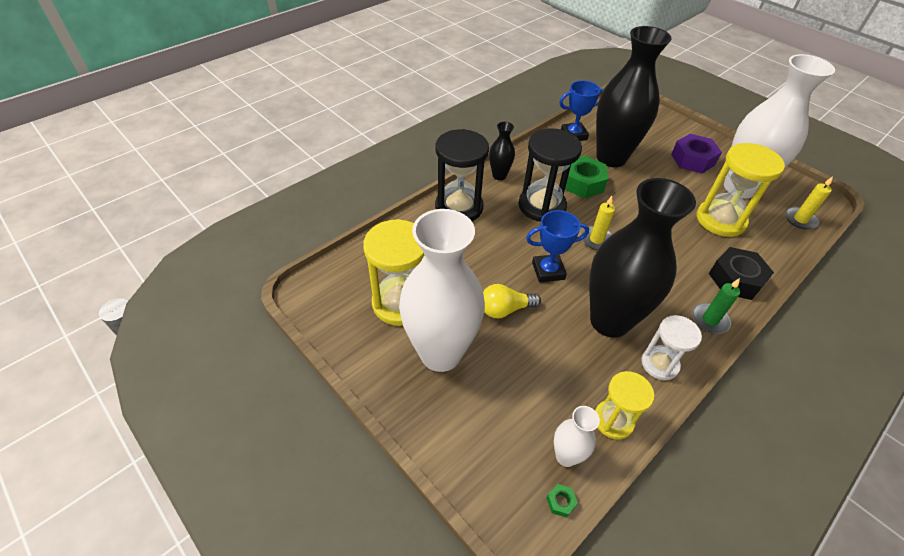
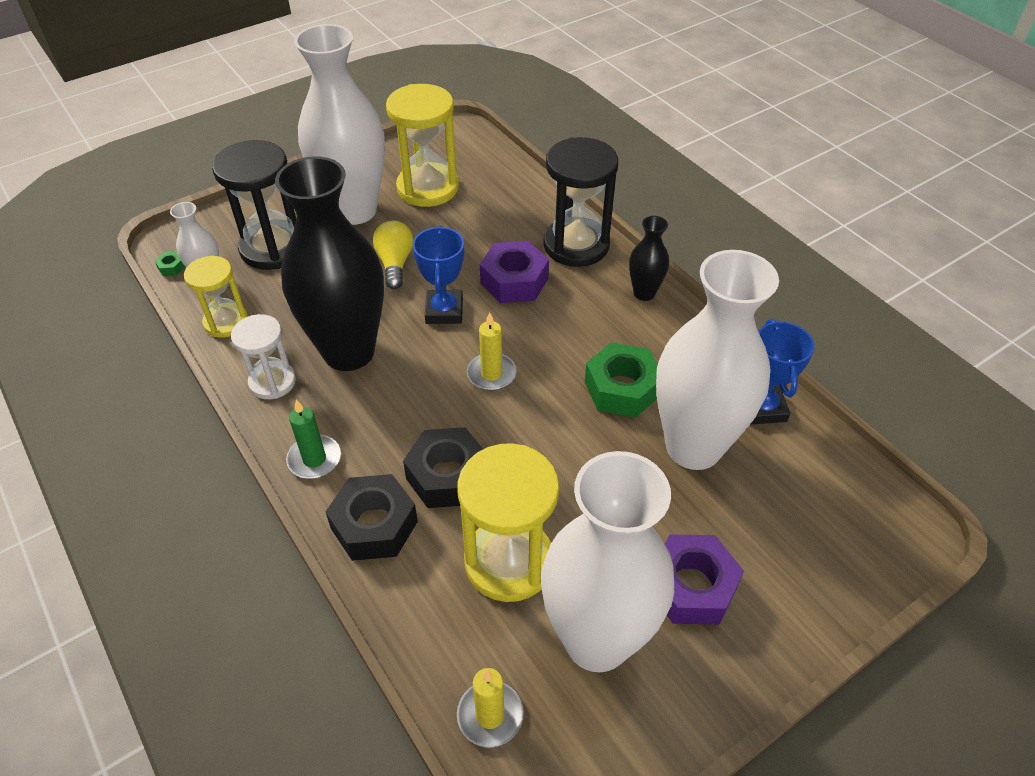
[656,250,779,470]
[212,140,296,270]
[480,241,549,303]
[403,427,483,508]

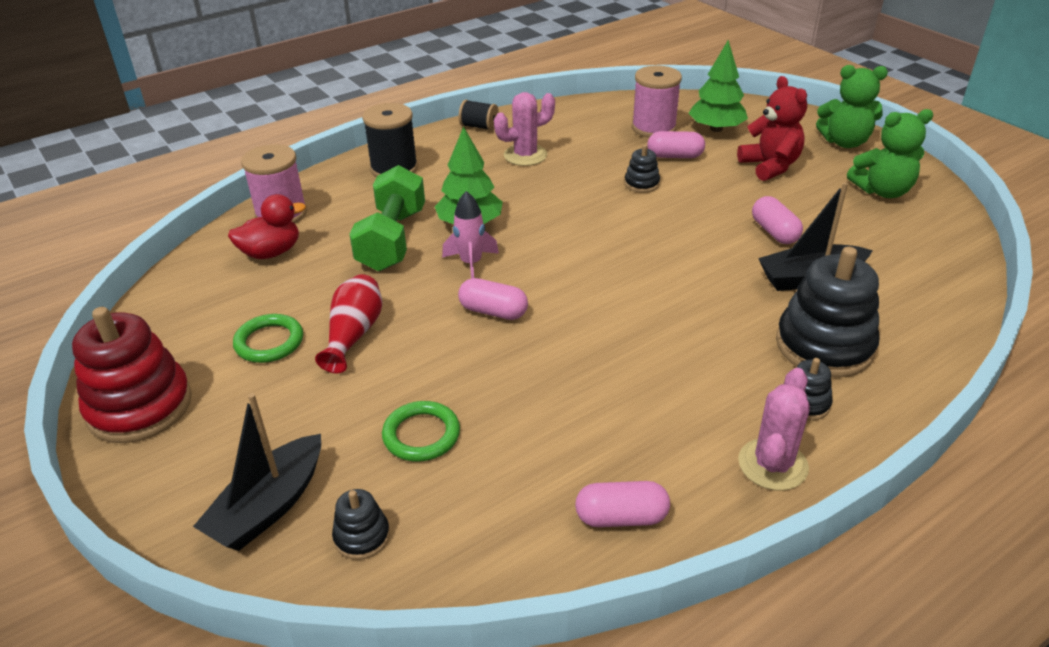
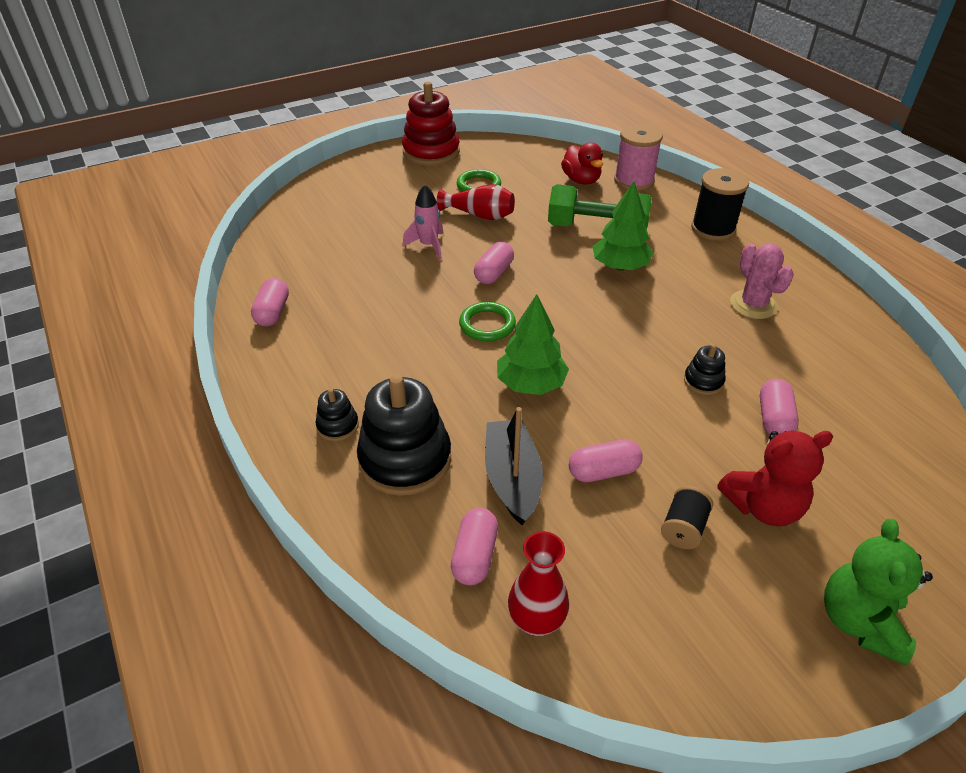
[497,294,569,395]
[632,65,682,138] (first image)
[661,486,713,549]
[847,109,934,198] (first image)
[403,185,444,259]
[738,368,810,491] (first image)
[193,393,321,551] (first image)
[459,302,516,341]
[332,489,390,560] (first image)
[451,508,498,586]
[508,531,569,636]

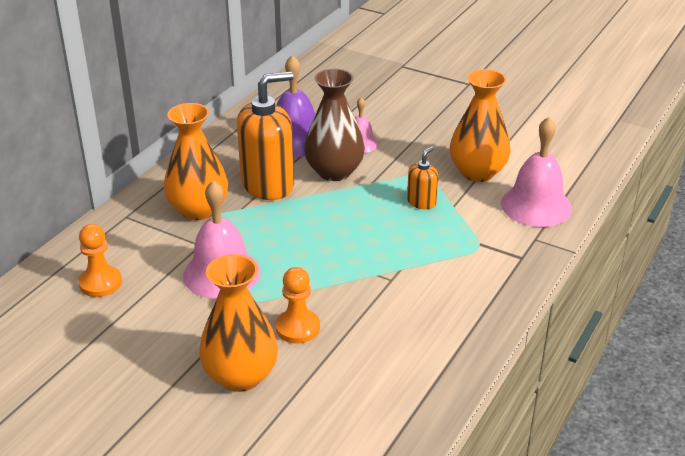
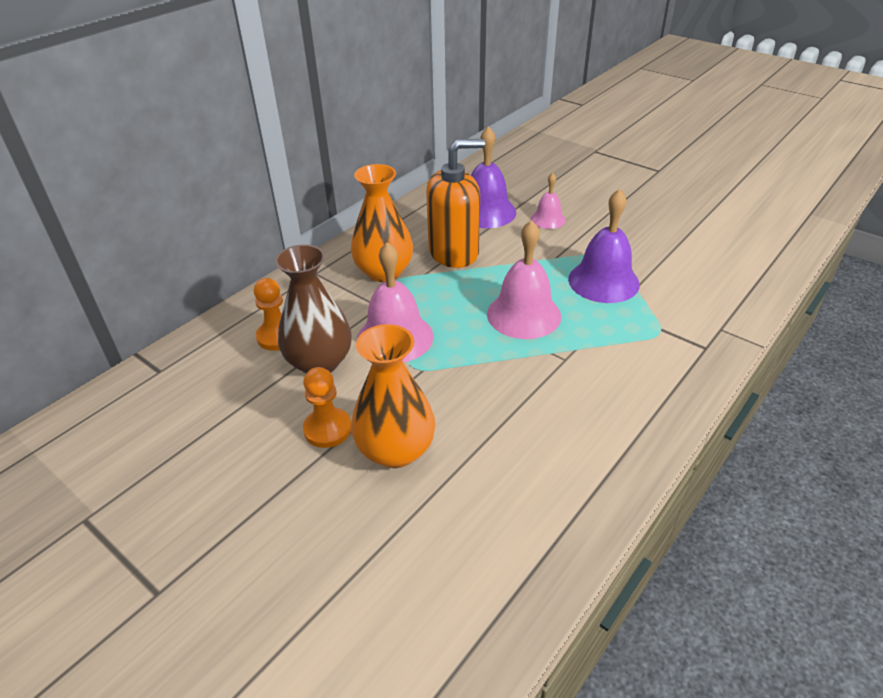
[275,244,352,373]
[450,69,511,182] (first image)
[487,220,561,339]
[568,189,640,303]
[303,367,351,448]

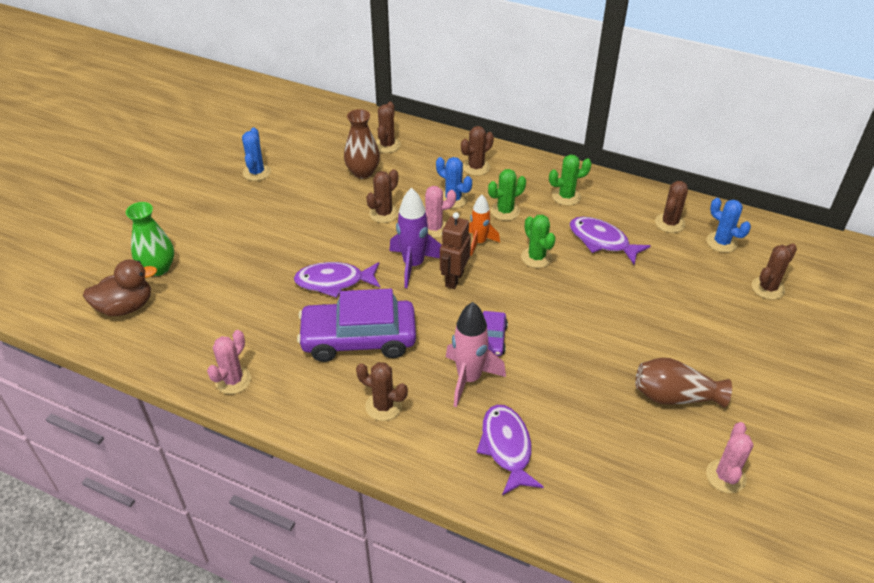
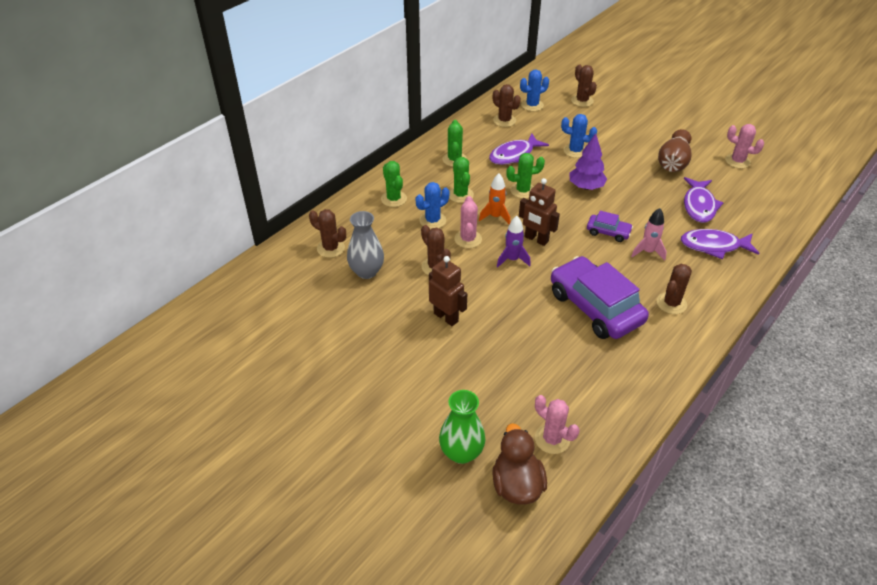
[347,211,384,279]
[381,161,407,207]
[561,114,597,158]
[497,216,531,268]
[684,177,723,223]
[551,256,649,339]
[631,208,667,260]
[535,395,579,454]
[570,133,607,190]
[429,256,467,326]

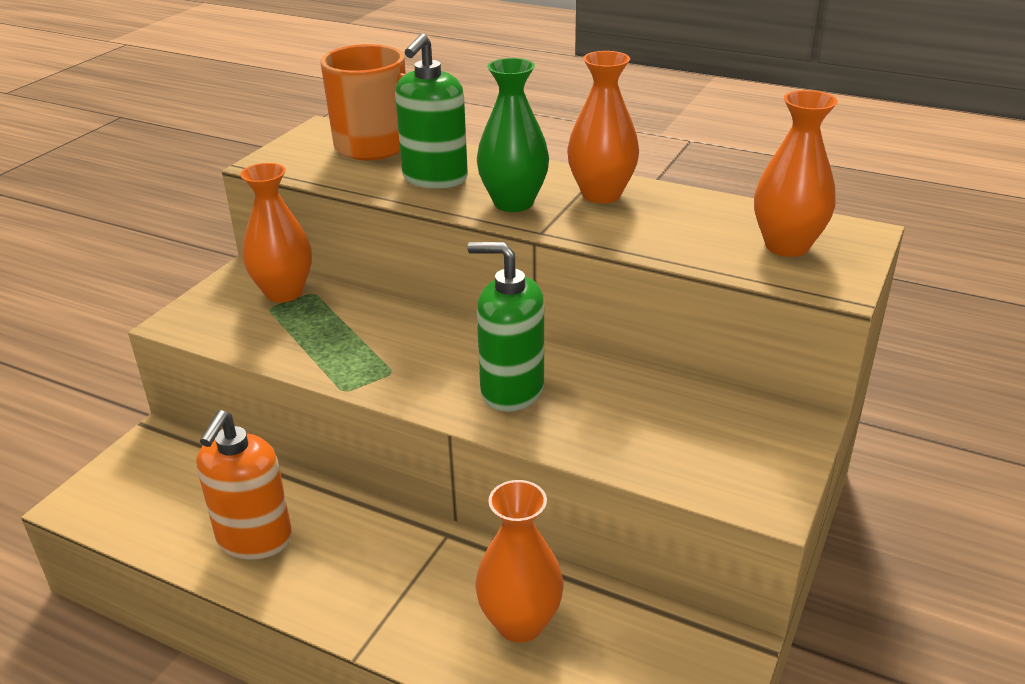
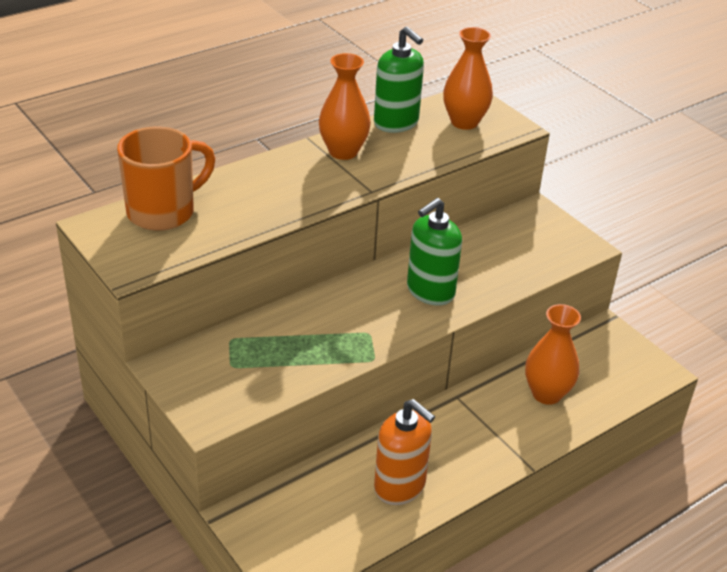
[374,26,424,133]
[477,58,549,212] (first image)
[240,163,312,303] (first image)

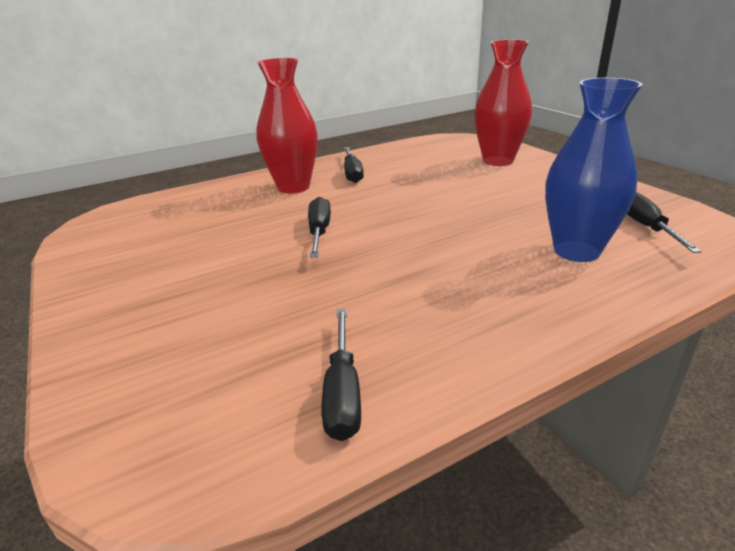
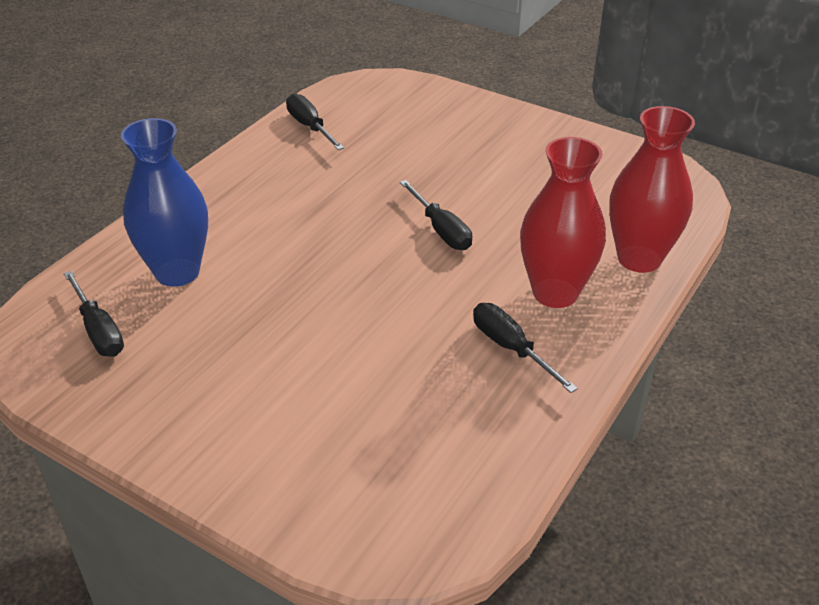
[609,106,695,273]

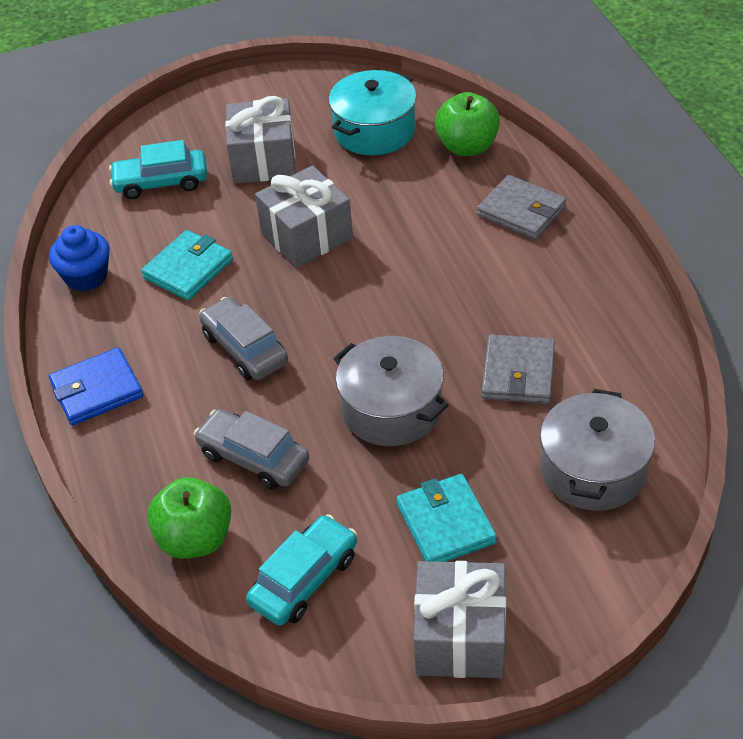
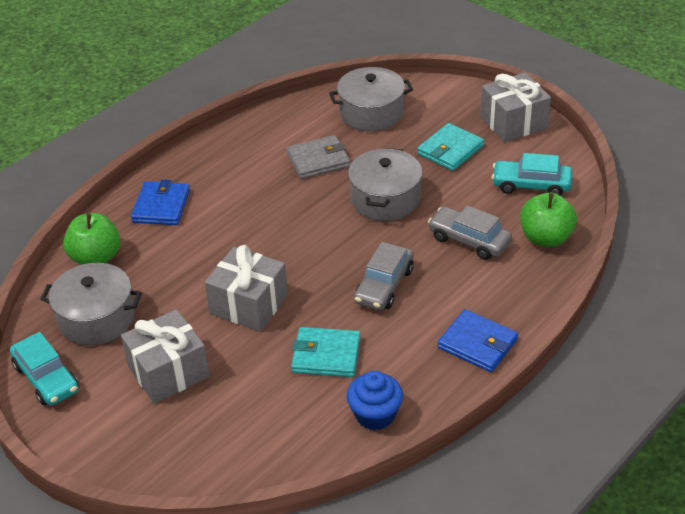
[41,263,142,345]
[10,332,79,406]
[131,180,190,225]
[428,205,512,260]

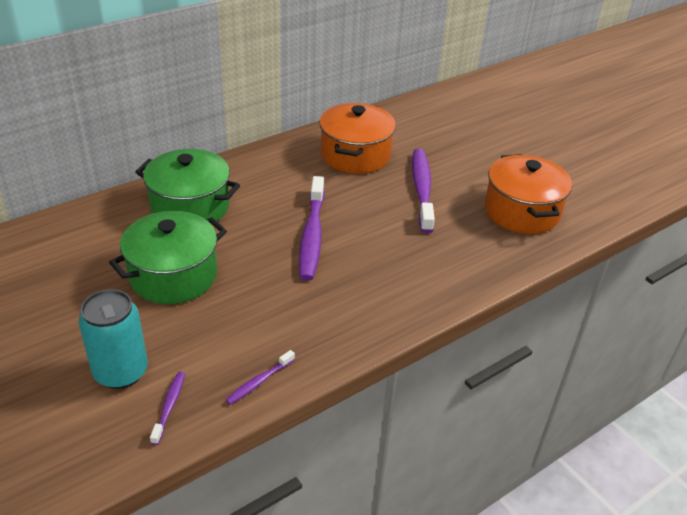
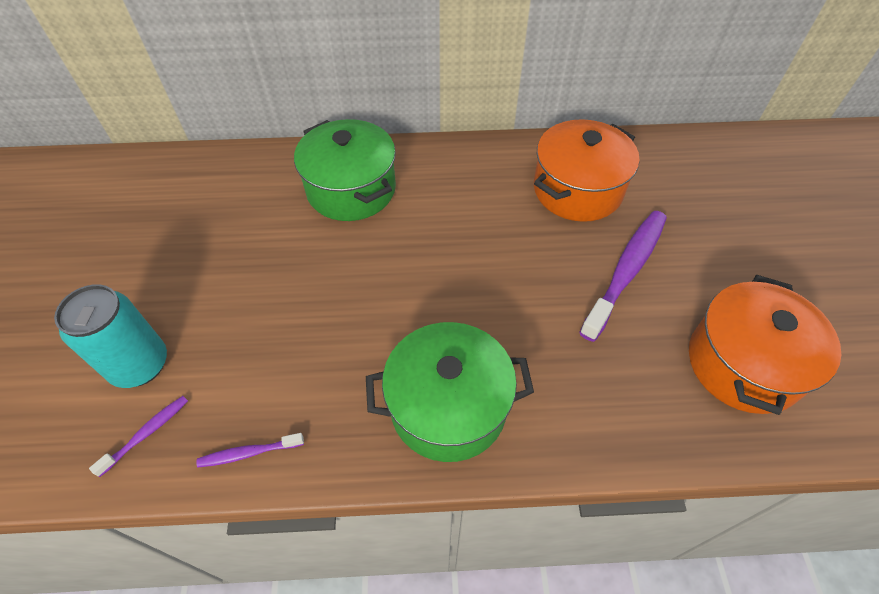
[299,176,325,281] (first image)
[366,322,534,462]

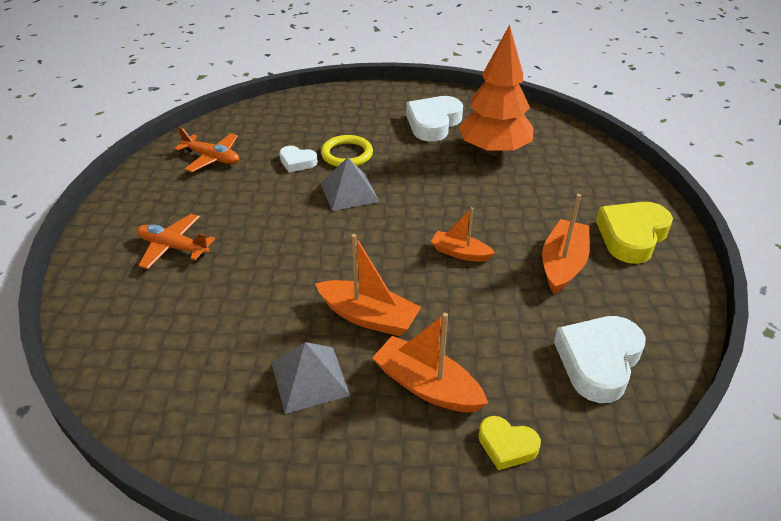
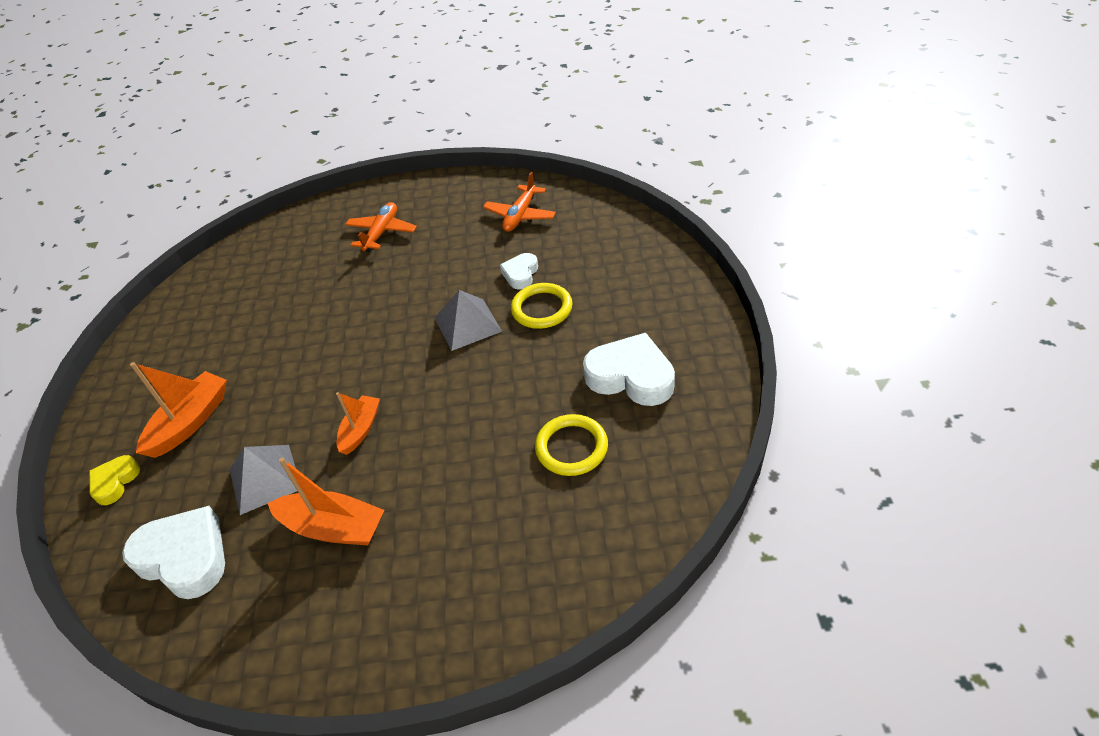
[535,414,608,476]
[596,202,673,264] (first image)
[315,234,421,336] (first image)
[230,445,297,515]

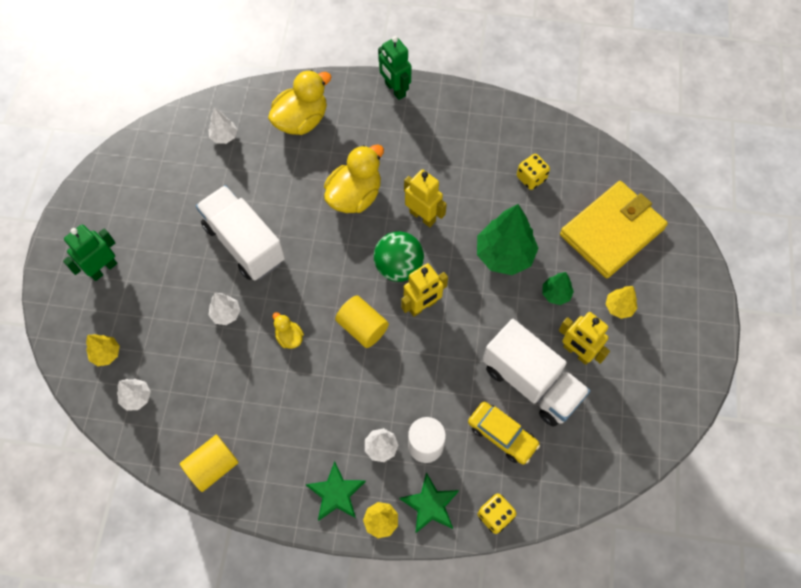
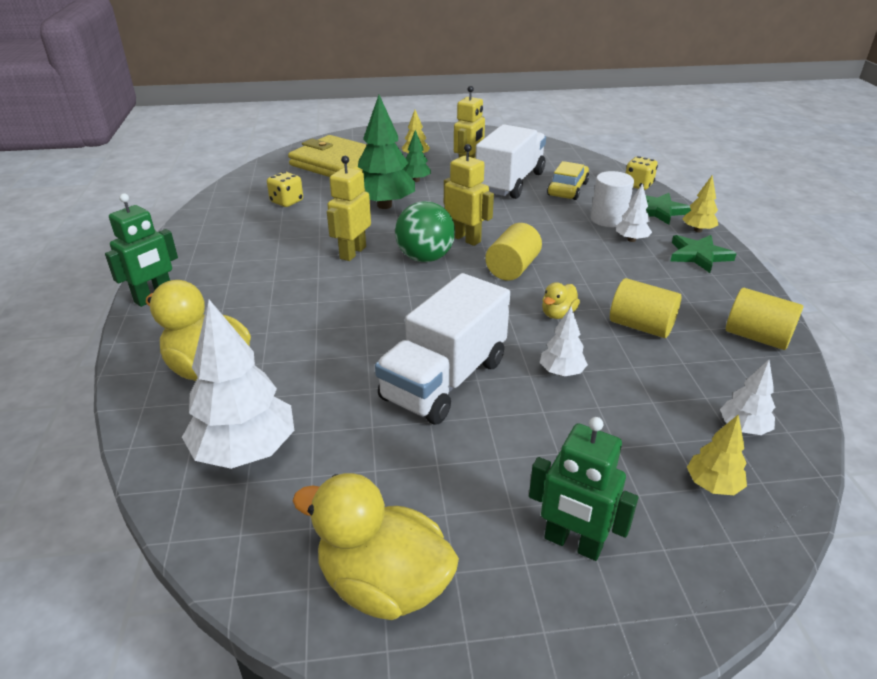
[182,300,294,469]
[293,473,459,620]
[610,278,681,338]

